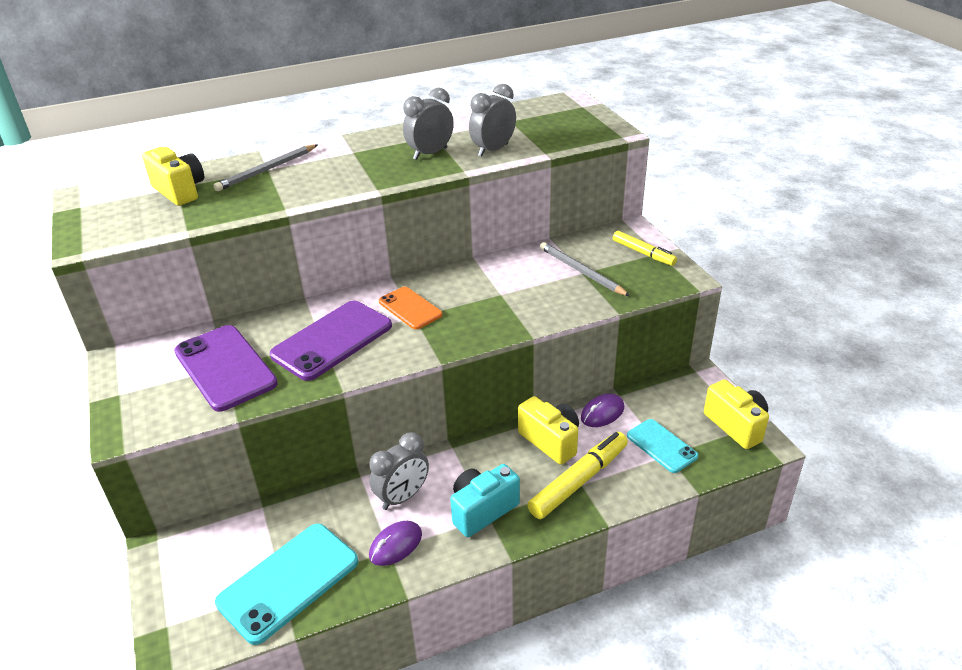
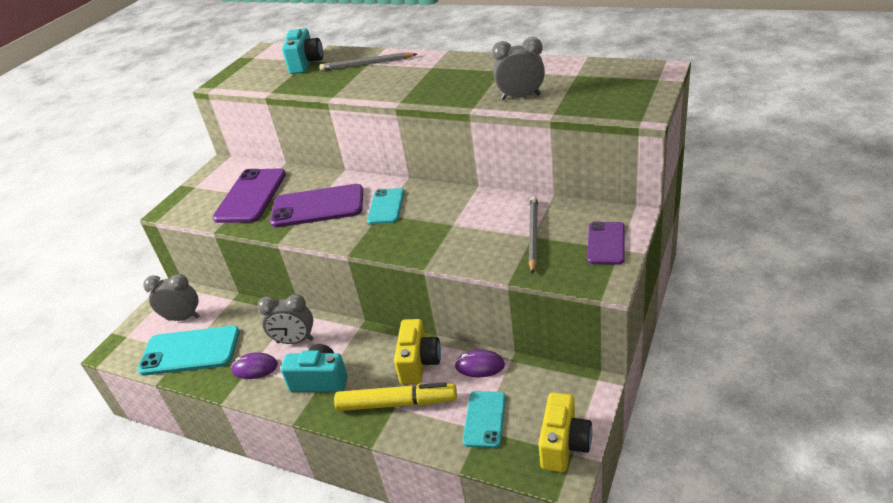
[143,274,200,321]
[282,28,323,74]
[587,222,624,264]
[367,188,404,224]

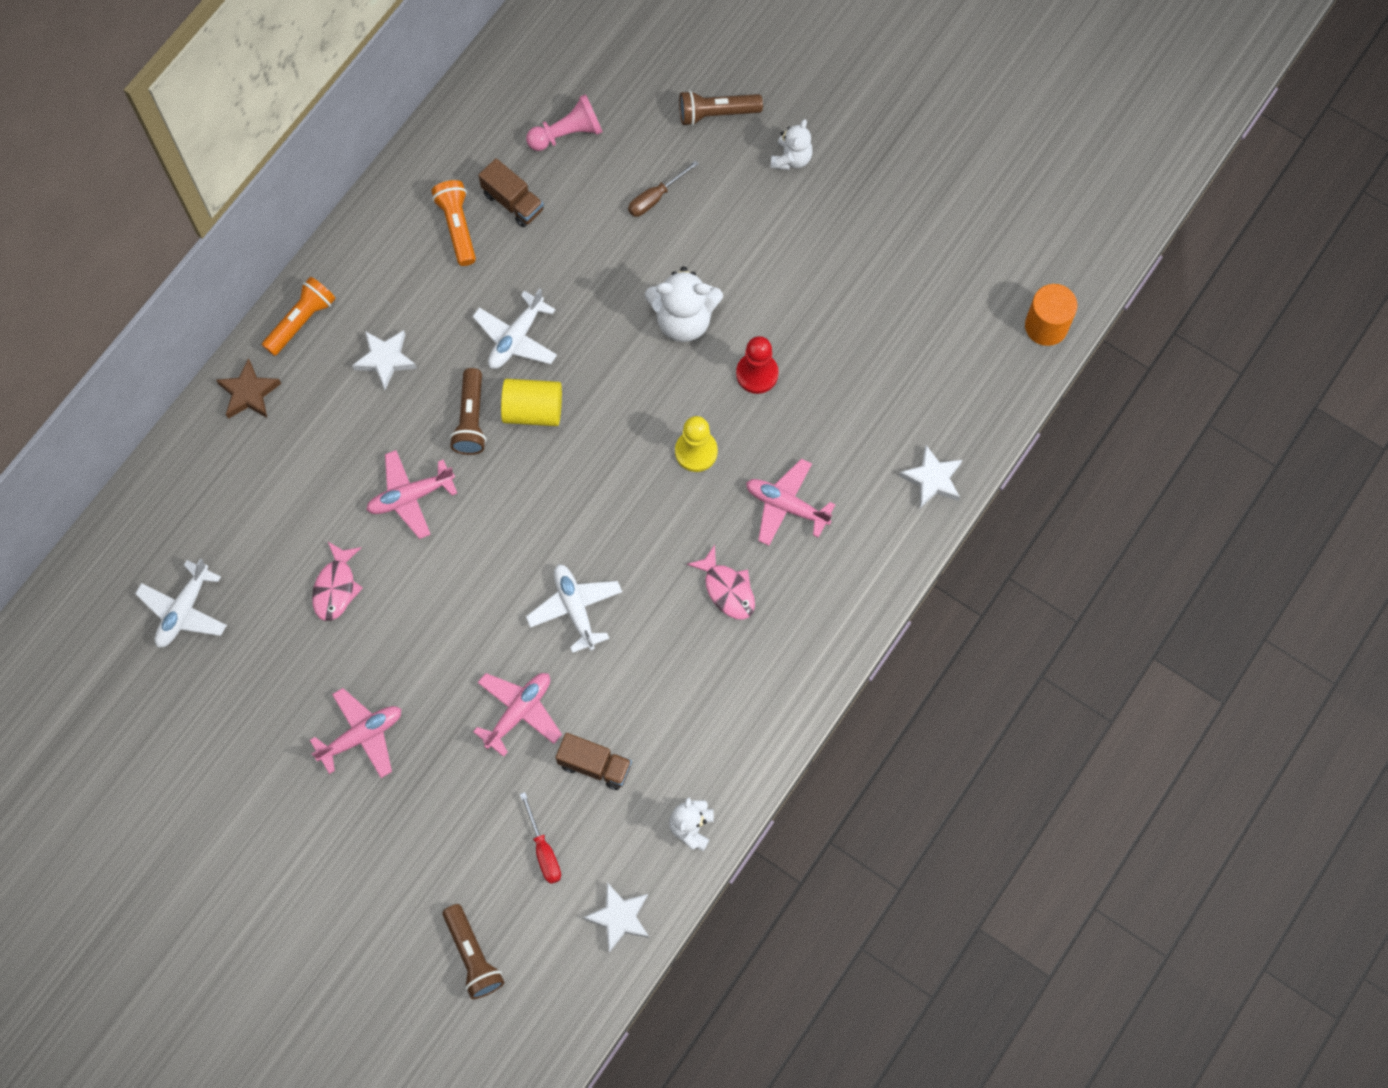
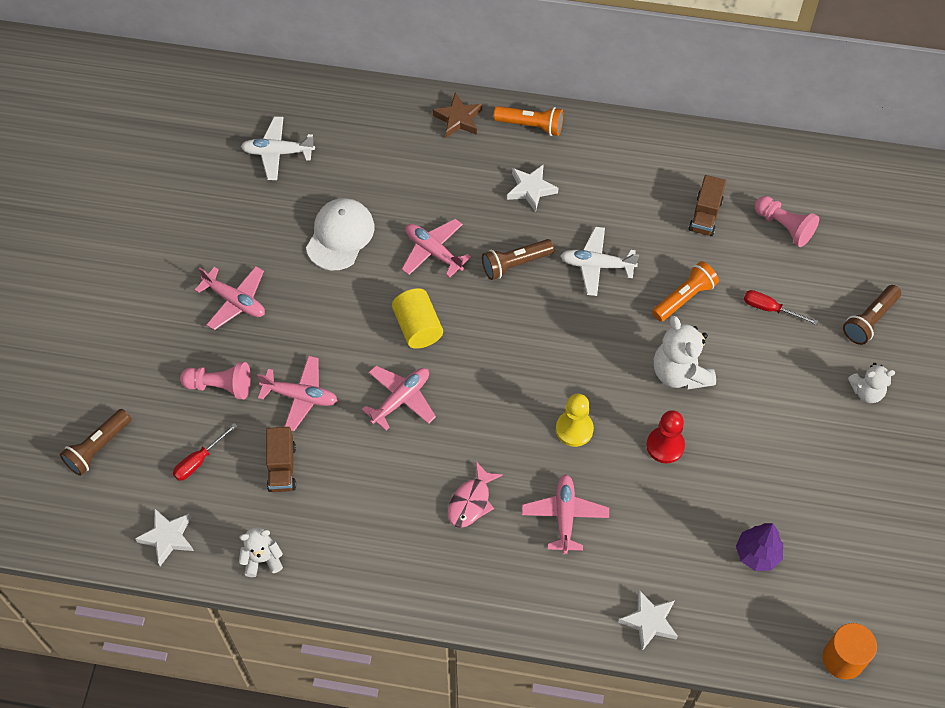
[843,285,901,345]
[744,290,818,325]
[652,261,719,322]
[392,288,443,349]
[306,198,374,270]
[362,366,436,430]
[180,362,251,399]
[736,523,783,571]

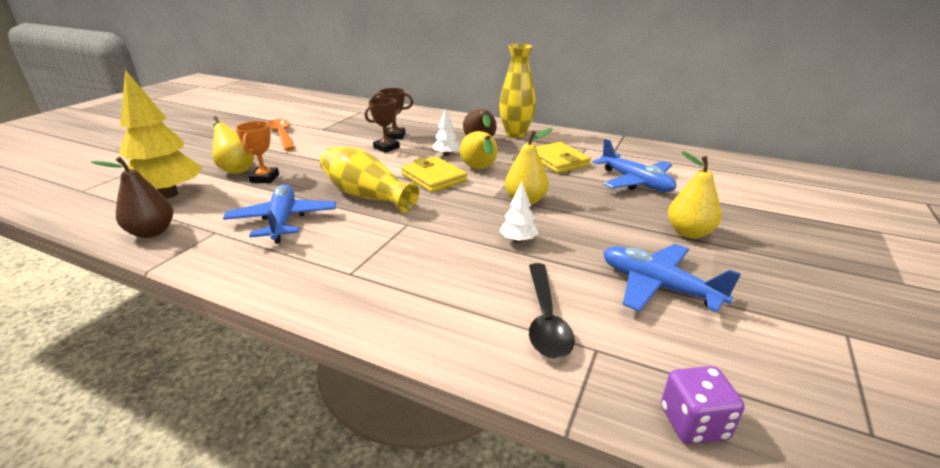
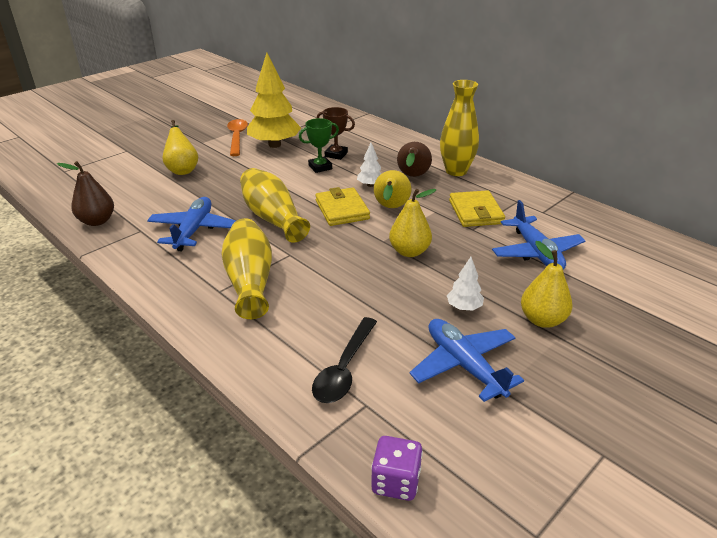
[247,52,301,148]
[299,118,339,173]
[236,121,279,183] (first image)
[447,257,484,311]
[222,218,272,319]

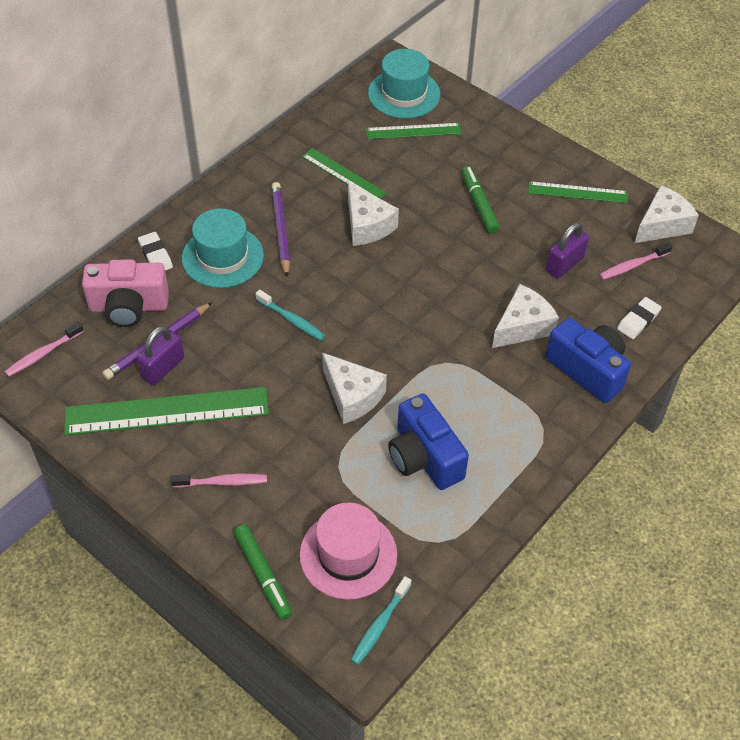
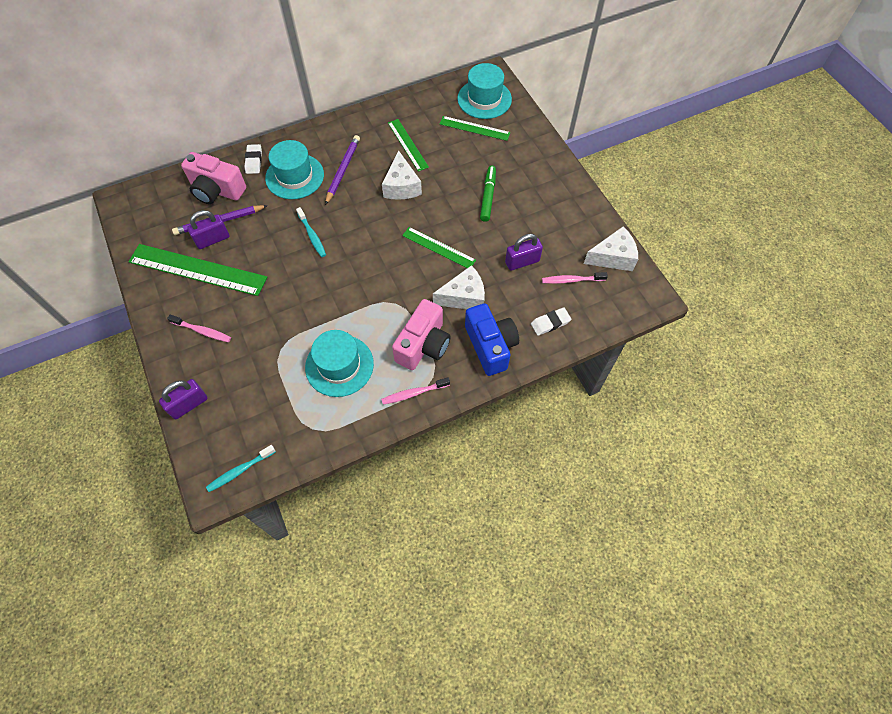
[402,227,476,268]
[381,377,450,405]
[322,353,387,424] (first image)
[305,330,374,397]
[300,503,397,600] (first image)
[159,379,208,420]
[392,299,451,370]

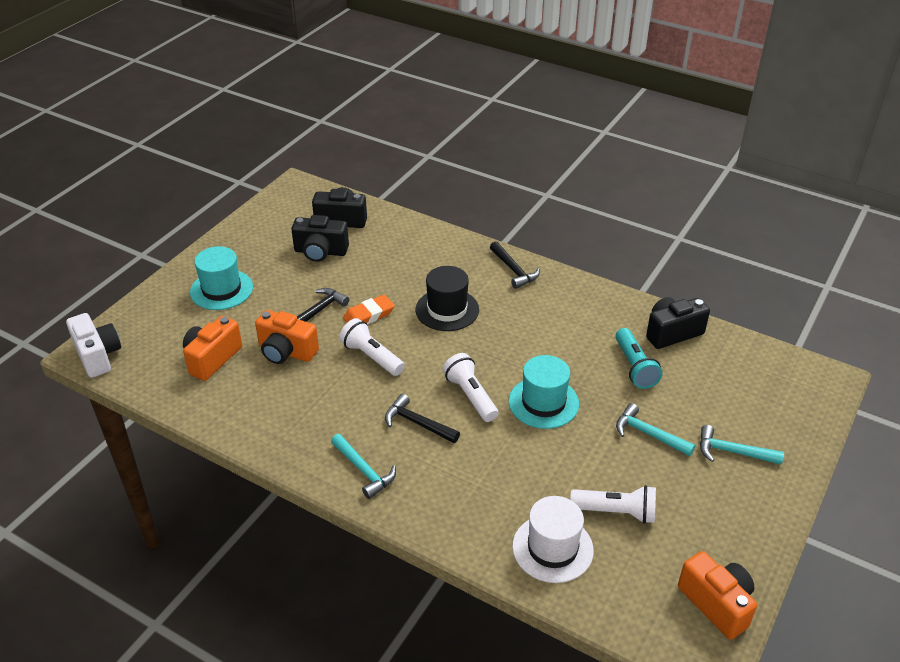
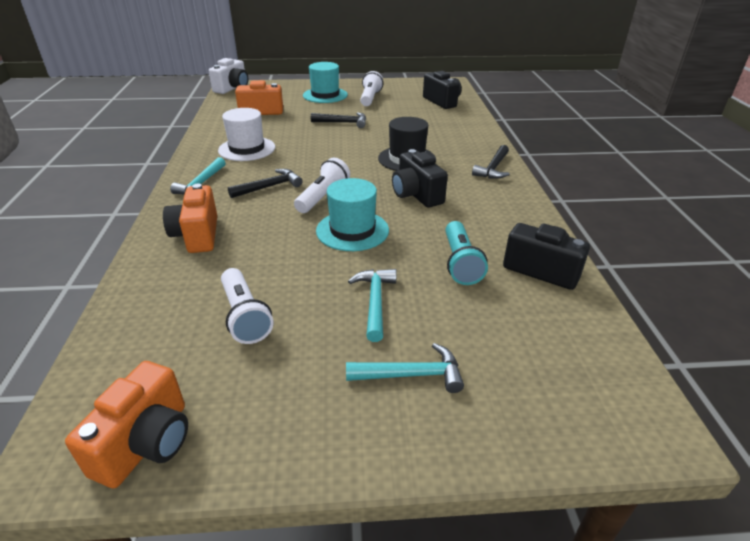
[392,149,448,208]
[343,295,395,325] (first image)
[163,184,217,253]
[360,71,383,106]
[445,221,488,285]
[228,169,303,198]
[346,343,464,393]
[218,108,275,161]

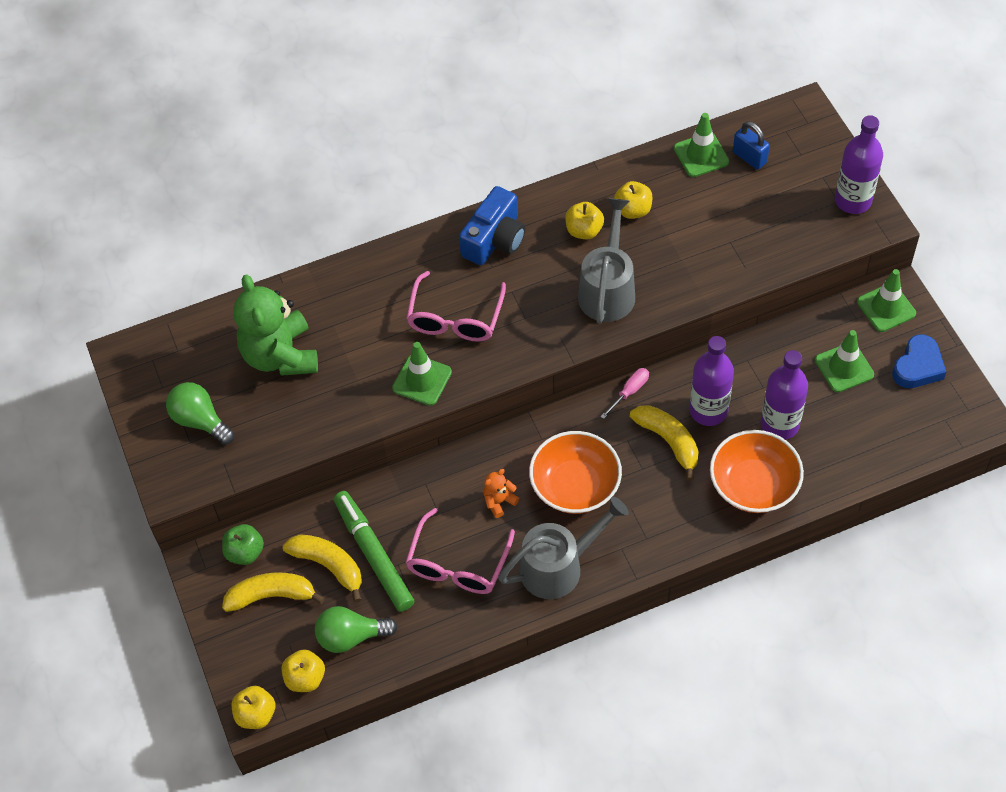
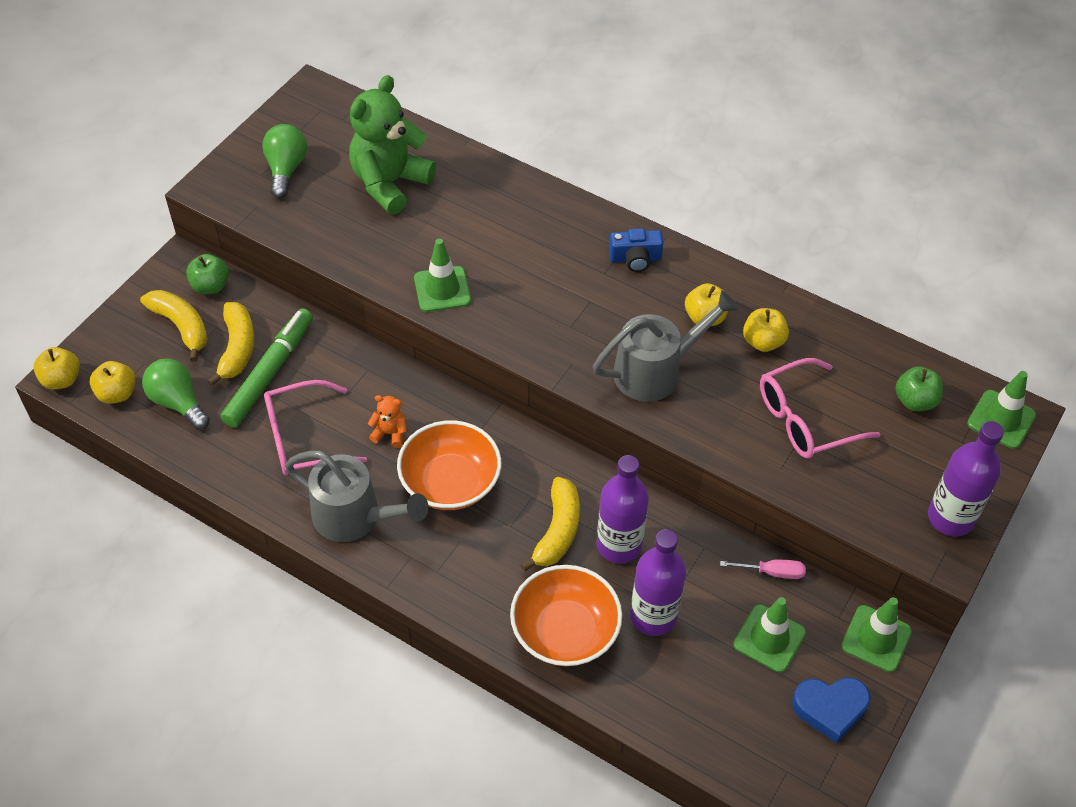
[967,371,1036,449]
[895,366,943,411]
[609,228,663,272]
[760,358,881,459]
[720,560,806,579]

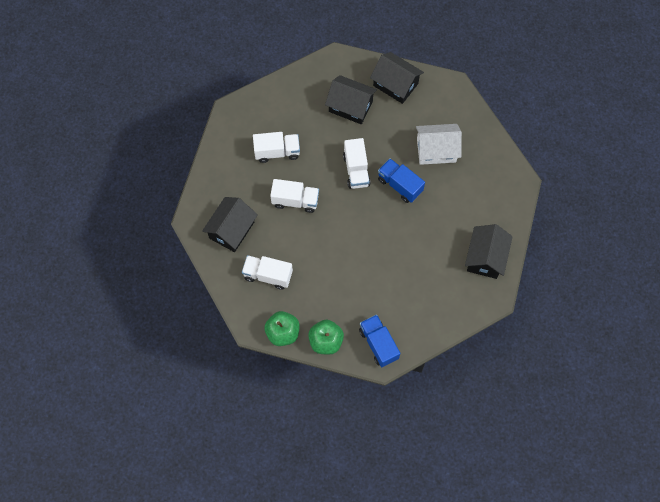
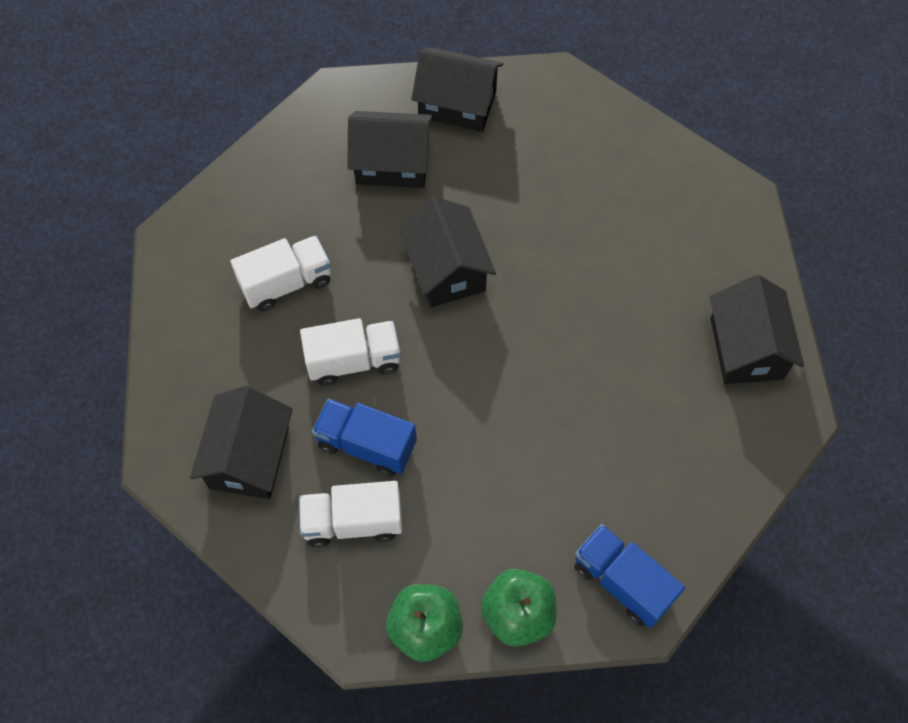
[416,124,462,165] (first image)
[399,196,496,307]
[312,399,417,477]

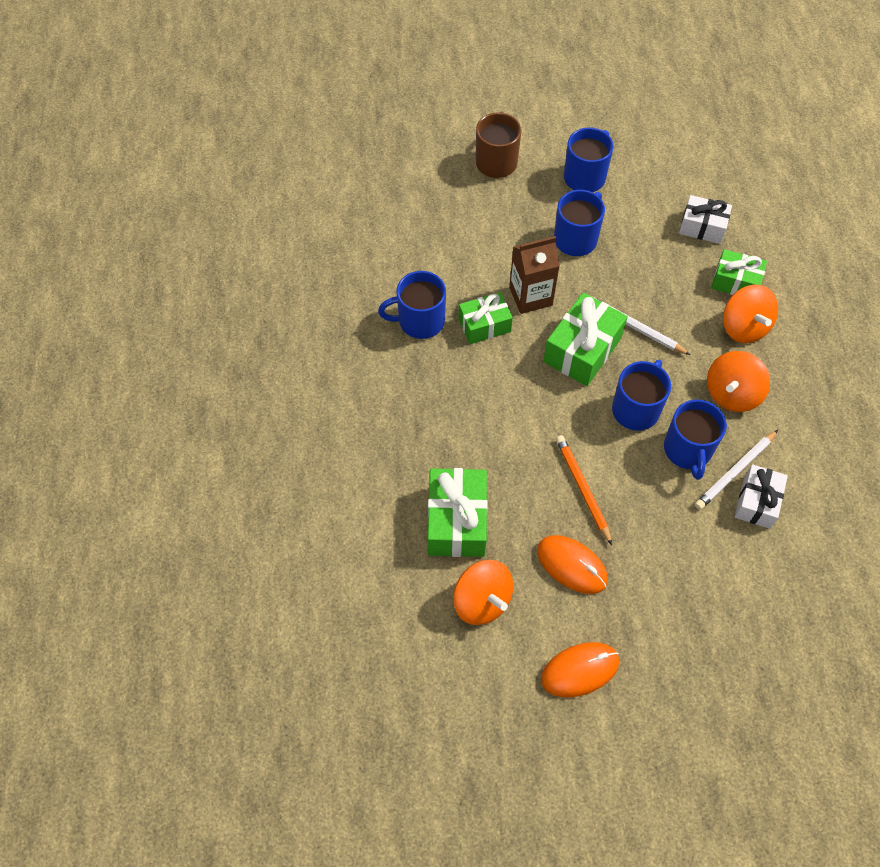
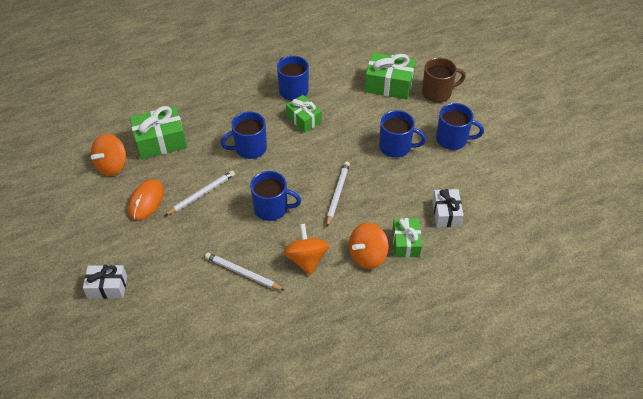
[509,236,560,314] (first image)
[365,52,416,100]
[283,224,329,276]
[221,111,267,159]
[164,170,235,216]
[83,265,127,299]
[541,642,619,698] (first image)

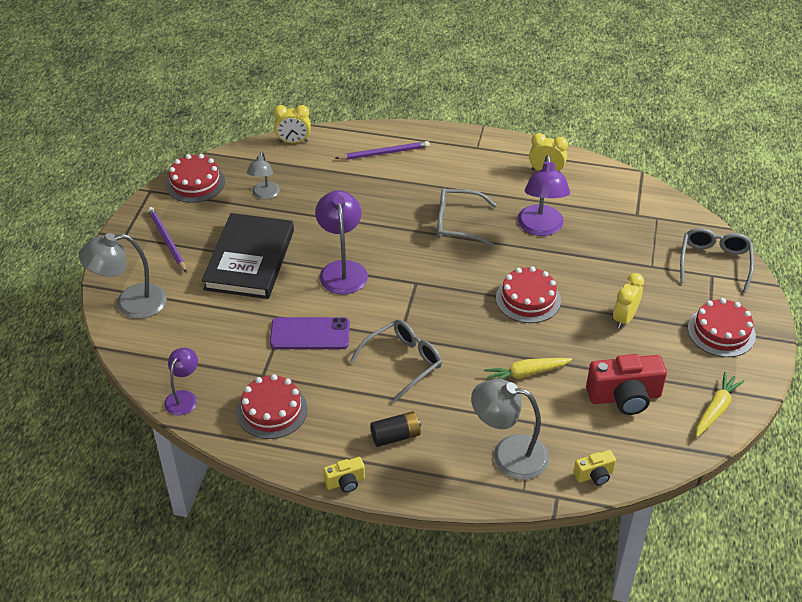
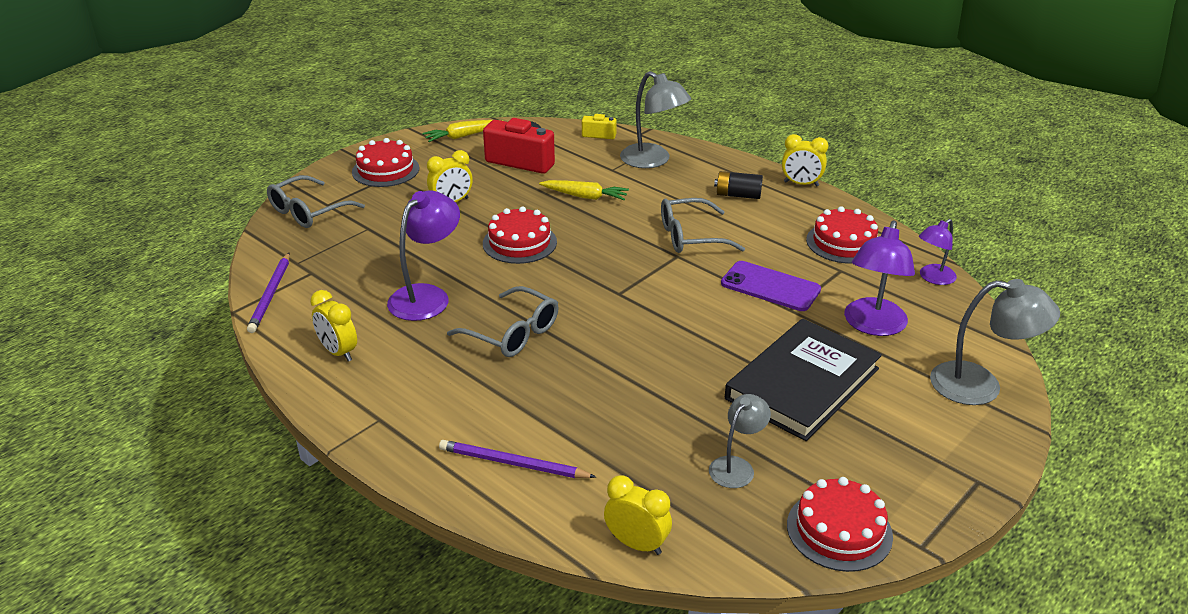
[844,220,915,336]
[247,253,290,333]
[782,134,828,187]

